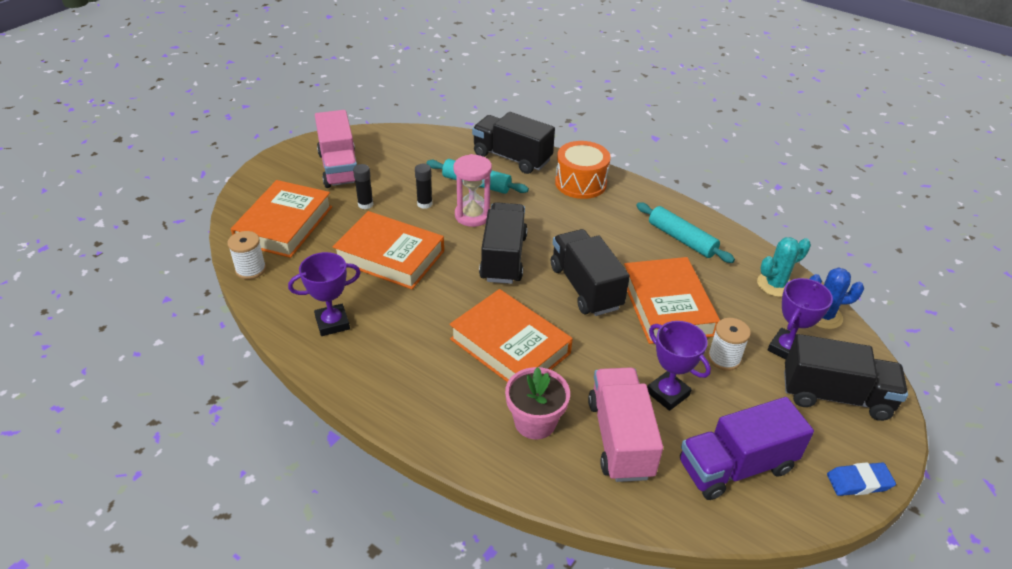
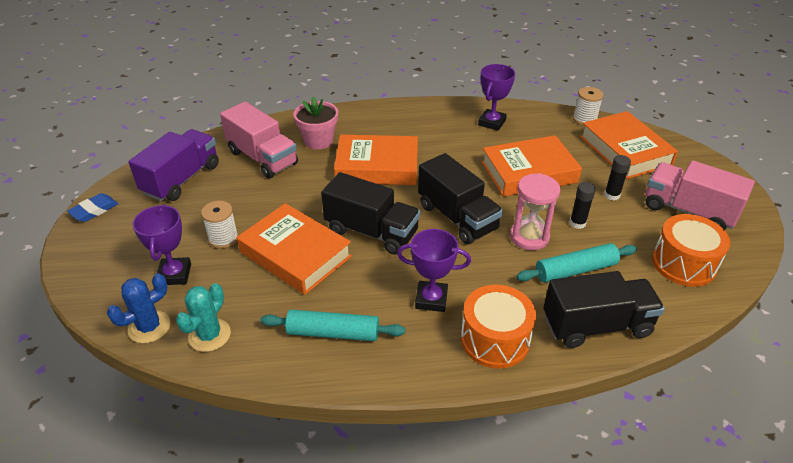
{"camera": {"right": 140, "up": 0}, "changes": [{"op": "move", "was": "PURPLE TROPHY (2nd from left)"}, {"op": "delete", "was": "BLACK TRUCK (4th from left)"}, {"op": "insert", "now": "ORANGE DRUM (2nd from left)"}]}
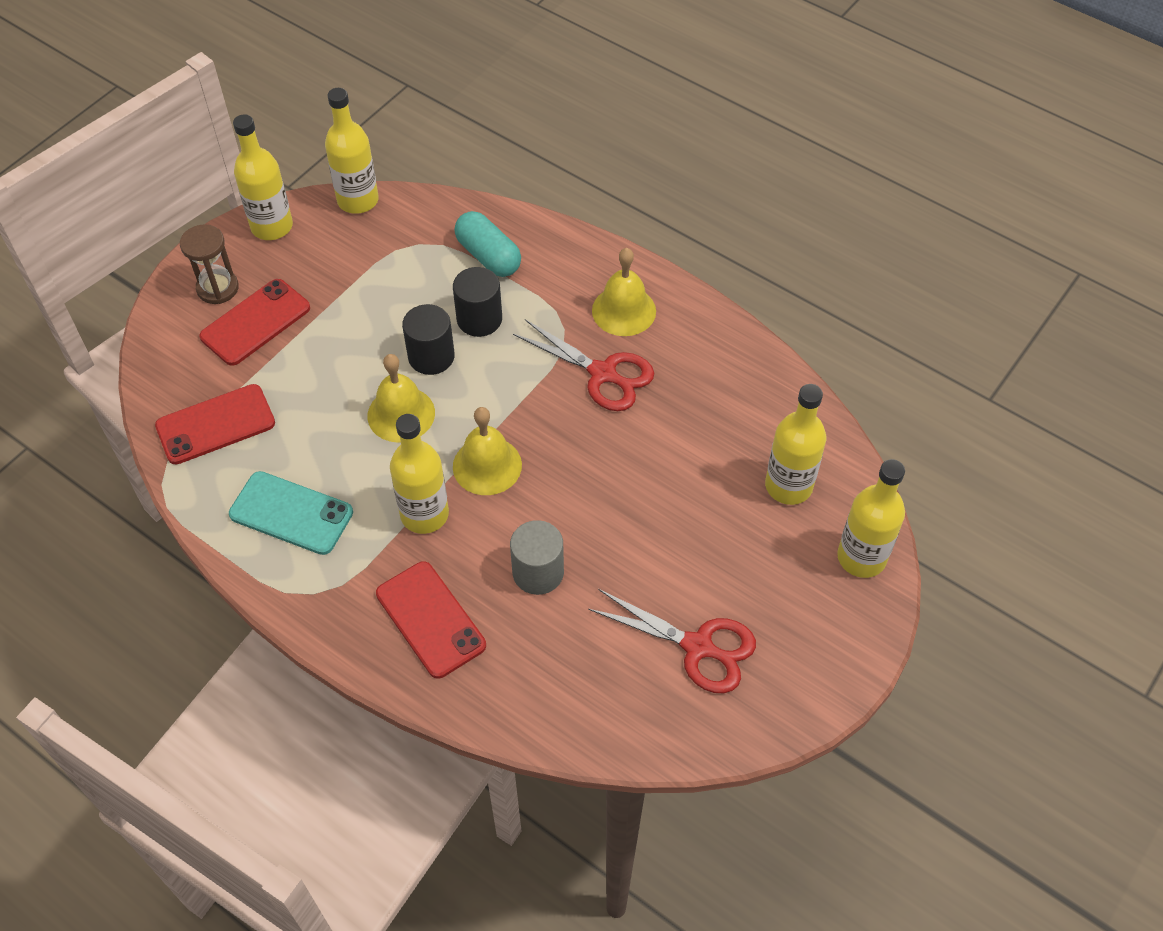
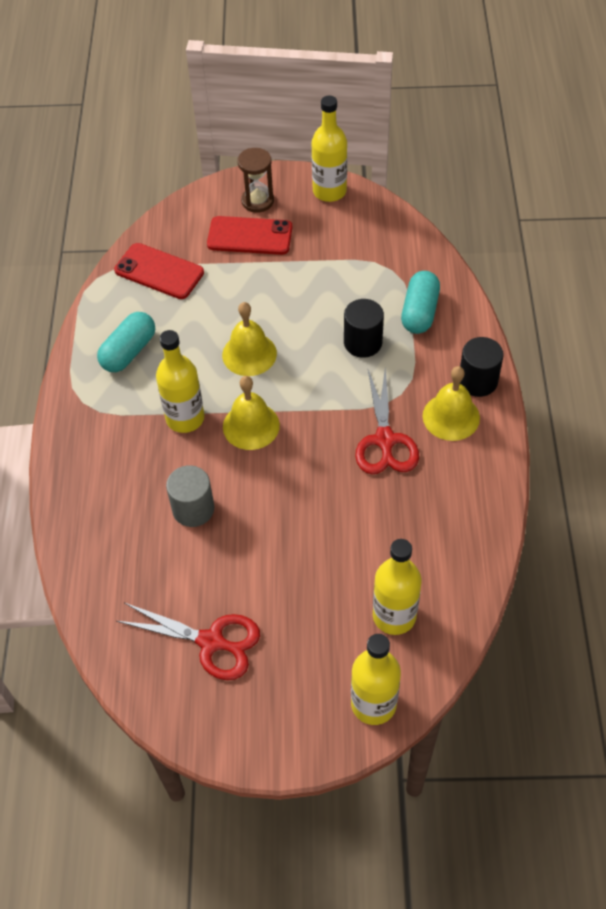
{"camera": {"right": 55, "up": 0}, "changes": [{"op": "replace", "was": "TURQUOISE PHONE", "now": "TURQUOISE CAPSULE (1st from left)"}, {"op": "delete", "was": "YELLOW BOTTLE (2nd from left)"}, {"op": "delete", "was": "RED PHONE (3rd from left)"}, {"op": "move", "was": "BLACK CYLINDER (1st from left in the first image)", "now": "BLACK CYLINDER (2nd from left)"}, {"op": "rotate", "was": "RED SCISSORS (2nd from left in the first image)", "clockwise": -60}]}
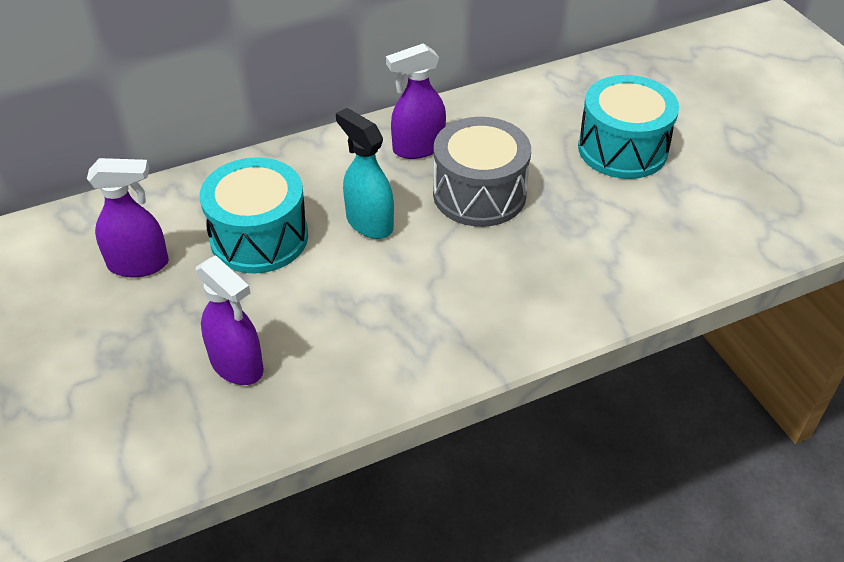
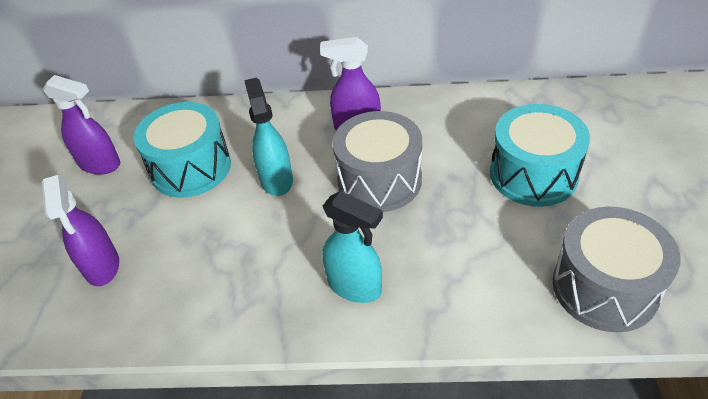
{"camera": {"right": 30, "up": 0}, "changes": [{"op": "insert", "now": "TURQUOISE SPRAY BOTTLE (2nd from left)"}, {"op": "insert", "now": "GREY DRUM (2nd from left)"}]}
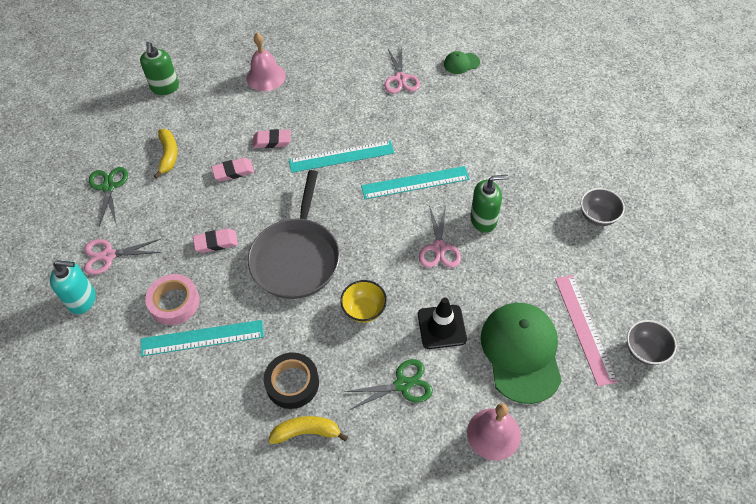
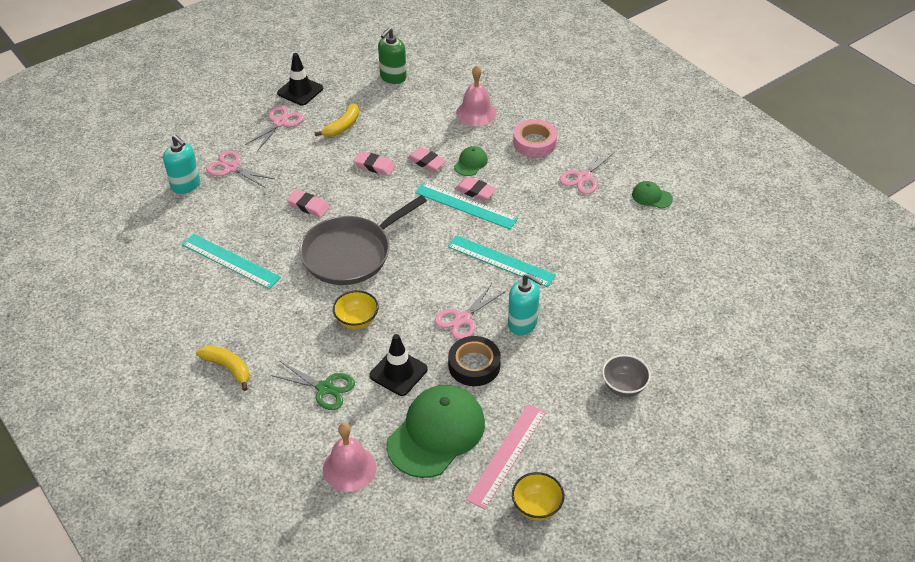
{"camera": {"right": 40, "up": -10}, "changes": [{"op": "recolor", "was": "GREEN SCISSORS (1st from left)", "now": "PINK SCISSORS (2nd from left)"}, {"op": "move", "was": "PINK TAPE"}, {"op": "move", "was": "BLACK TAPE"}, {"op": "recolor", "was": "GREEN SOAP DISPENSER (2nd from left)", "now": "TURQUOISE SOAP DISPENSER (2nd from left)"}, {"op": "recolor", "was": "GREY BOWL (2nd from left)", "now": "YELLOW BOWL (2nd from left)"}, {"op": "insert", "now": "BLACK TRAFFIC CONE (1st from left)"}, {"op": "insert", "now": "GREEN CAP (2nd from left)"}, {"op": "insert", "now": "PINK ERASER (4th from left)"}]}
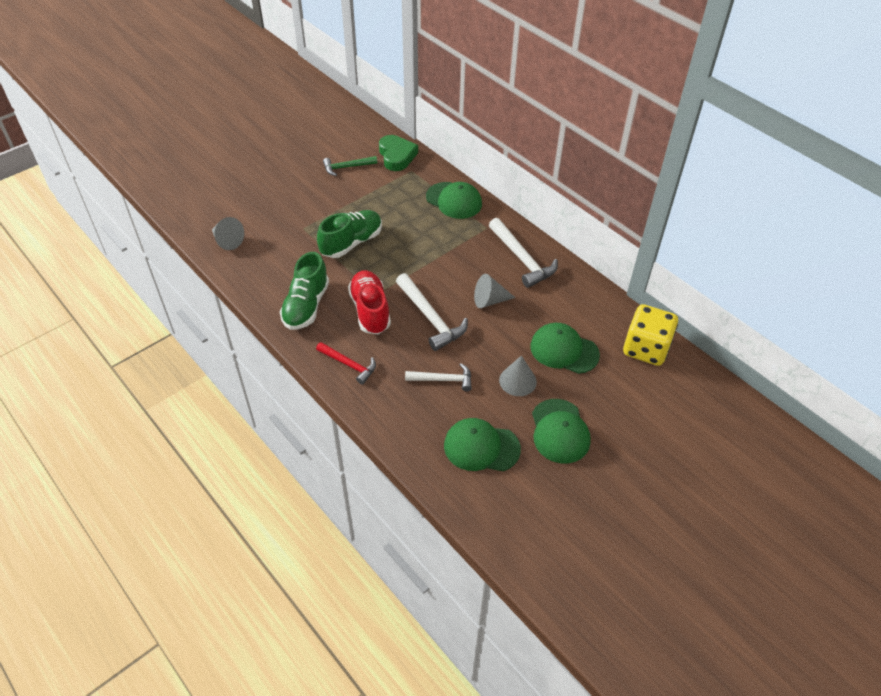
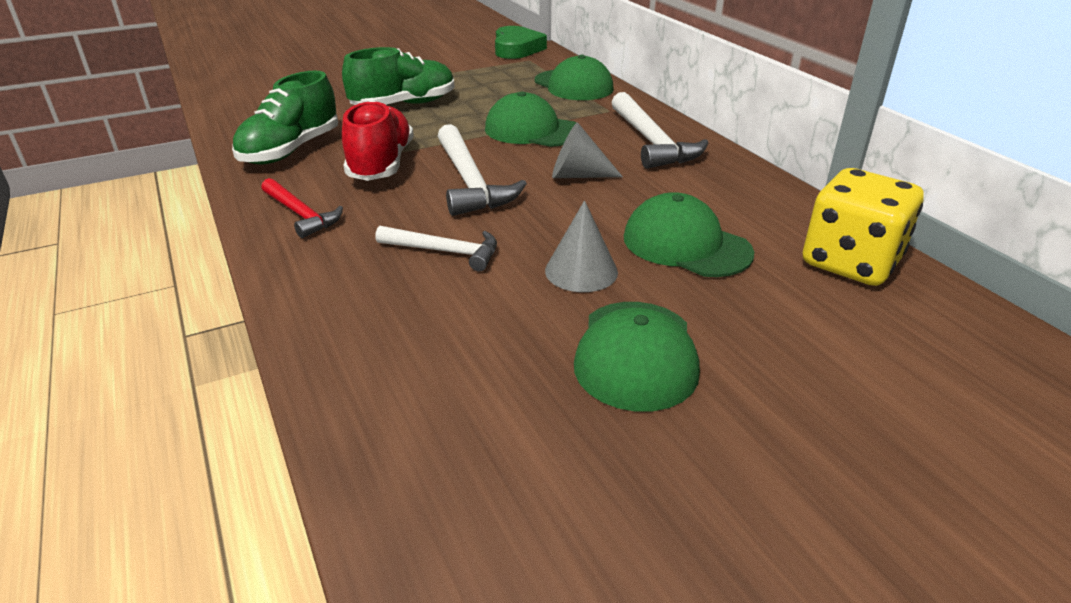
{"camera": {"right": 15, "up": -15}, "changes": [{"op": "delete", "was": "GREY CONE (1st from left)"}, {"op": "delete", "was": "GREEN HAMMER"}, {"op": "move", "was": "GREEN CAP (2nd from left in the first image)", "now": "GREEN CAP (1st from left)"}]}
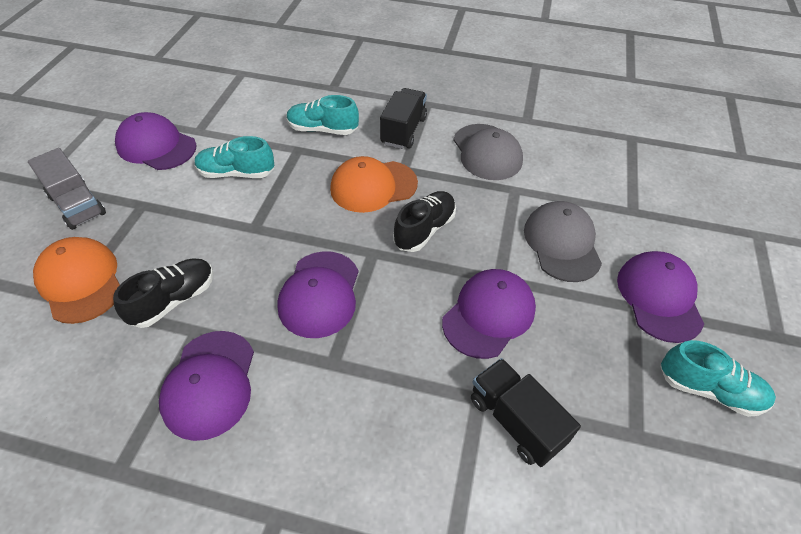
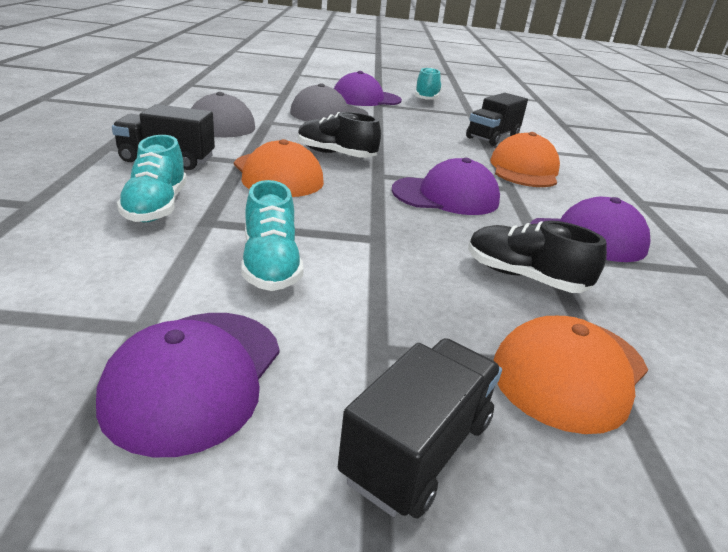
{"camera": {"right": -105, "up": -20}, "changes": [{"op": "recolor", "was": "GREY TRUCK", "now": "BLACK TRUCK (2nd from left)"}, {"op": "delete", "was": "PURPLE CAP (4th from left)"}, {"op": "insert", "now": "ORANGE CAP (2nd from left)"}]}
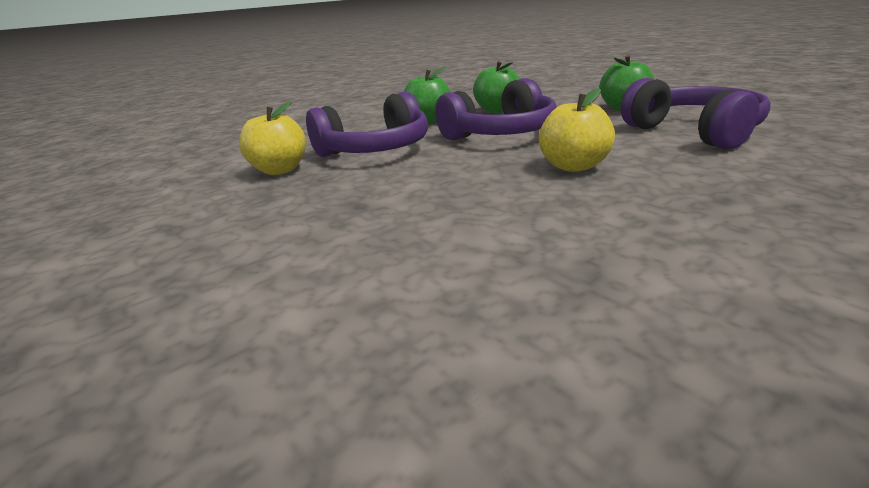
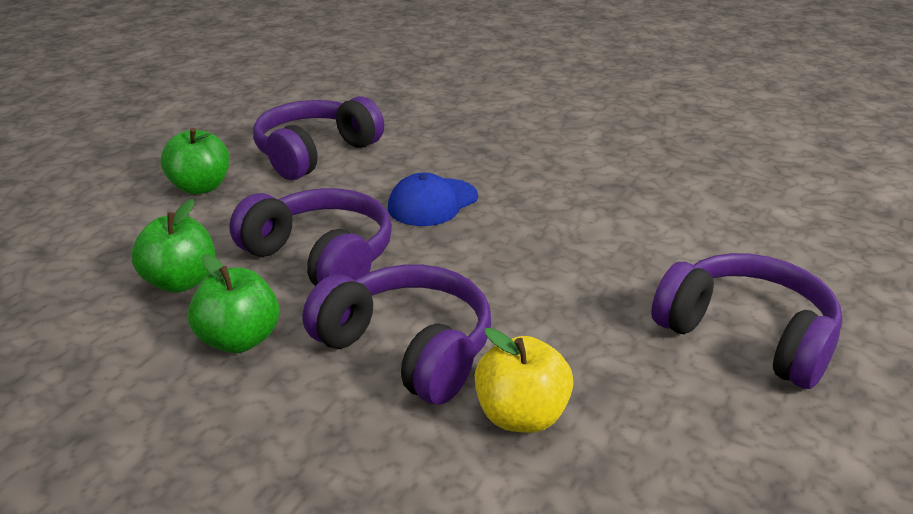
{"camera": {"right": -115, "up": 5}, "changes": [{"op": "replace", "was": "YELLOW APPLE (2nd from left)", "now": "BLUE CAP"}, {"op": "insert", "now": "PURPLE HEADPHONES (4th from left)"}]}
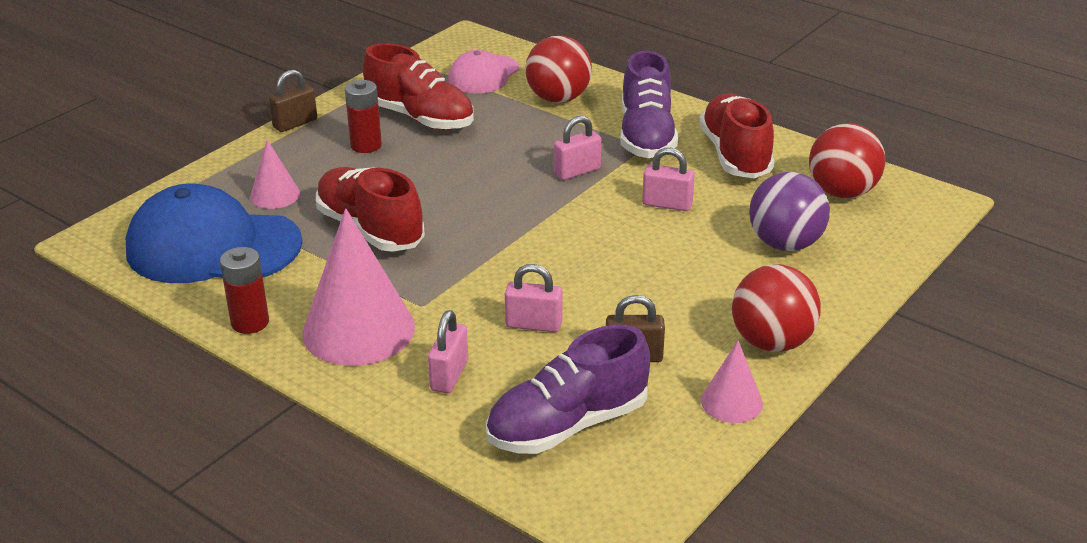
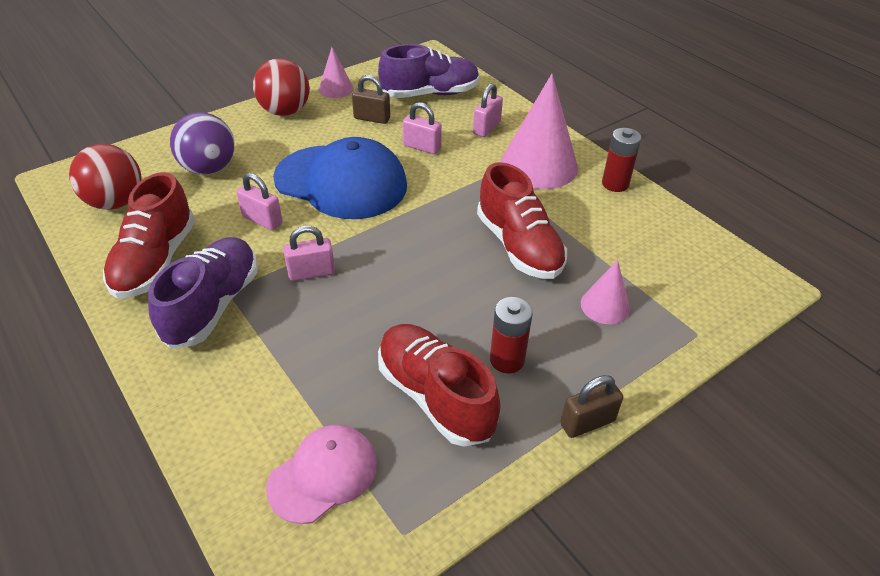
{"camera": {"right": -165, "up": 10}, "changes": [{"op": "move", "was": "BLUE CAP"}, {"op": "delete", "was": "RED BALL (1st from left)"}]}
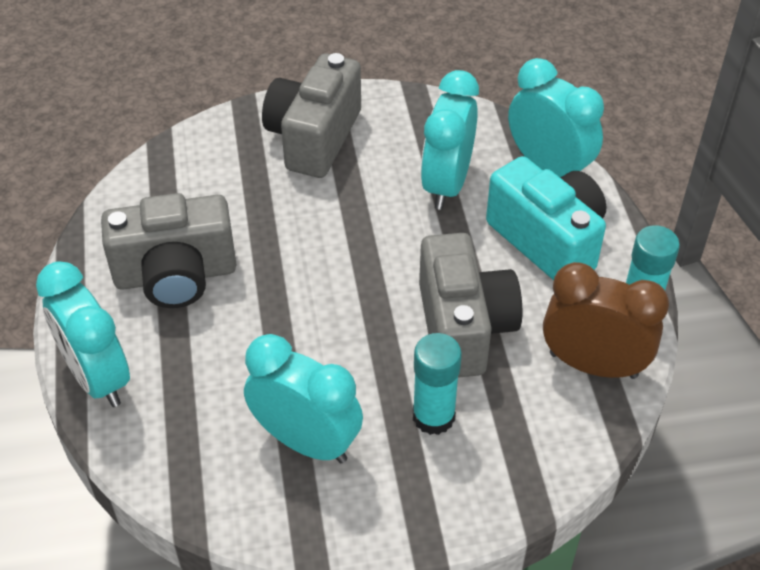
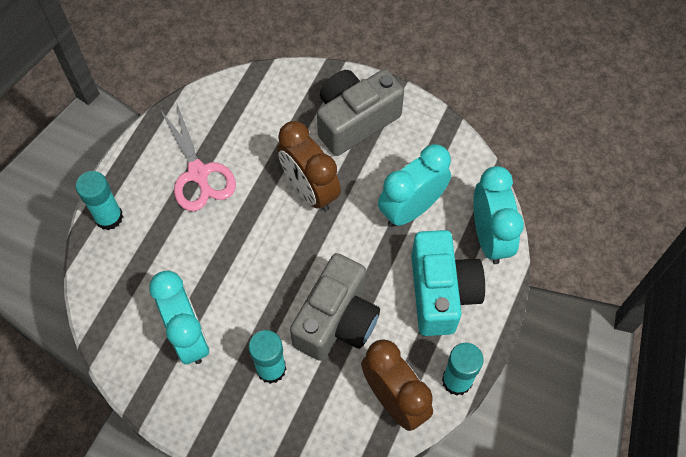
{"camera": {"right": 35, "up": 15}, "changes": [{"op": "replace", "was": "TURQUOISE CLOCK (1st from left)", "now": "TURQUOISE GLUE STICK (1st from left)"}, {"op": "replace", "was": "GREY CAMERA (1st from left)", "now": "PINK SCISSORS"}, {"op": "insert", "now": "BROWN CLOCK (1st from left)"}]}
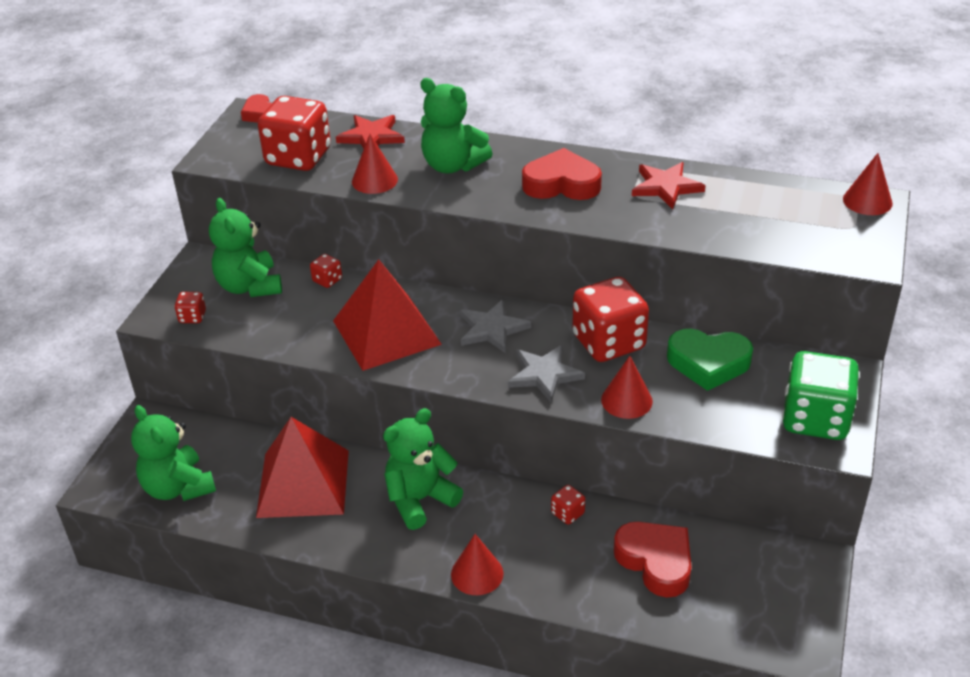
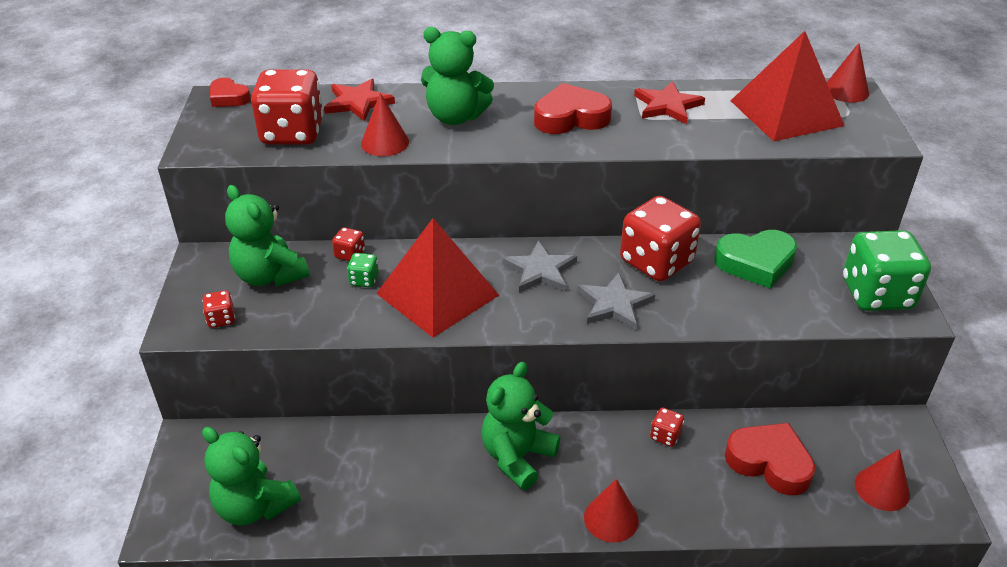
{"camera": {"right": -20, "up": 0}, "changes": [{"op": "move", "was": "RED PYRAMID (1st from left in the first image)", "now": "RED PYRAMID (2nd from left)"}, {"op": "move", "was": "RED CONE (3rd from left in the first image)", "now": "RED CONE (4th from left)"}, {"op": "insert", "now": "GREEN DICE (1st from left)"}]}
